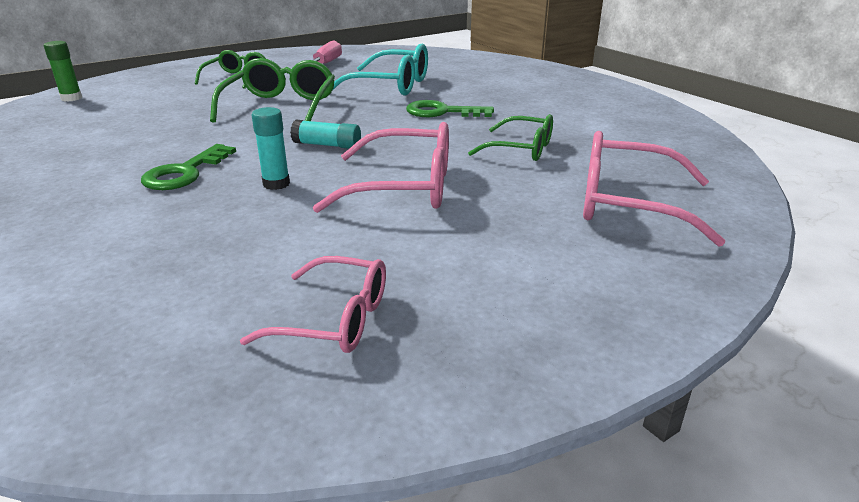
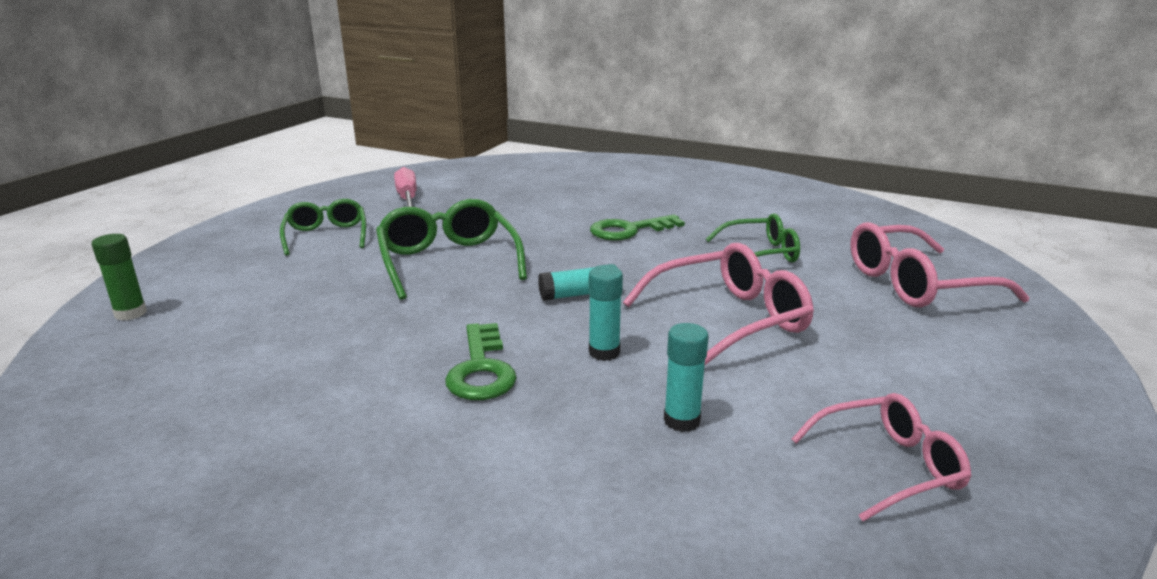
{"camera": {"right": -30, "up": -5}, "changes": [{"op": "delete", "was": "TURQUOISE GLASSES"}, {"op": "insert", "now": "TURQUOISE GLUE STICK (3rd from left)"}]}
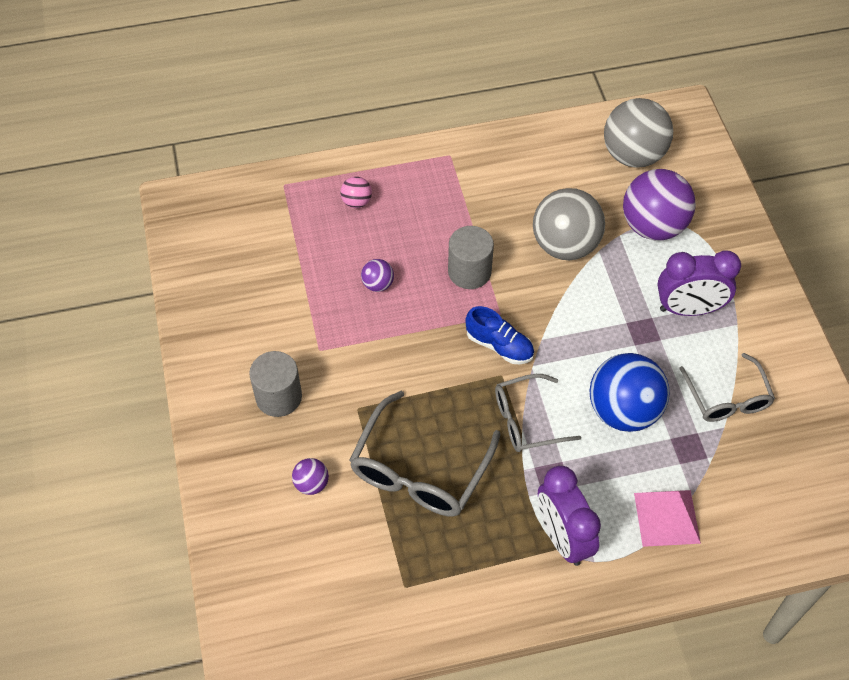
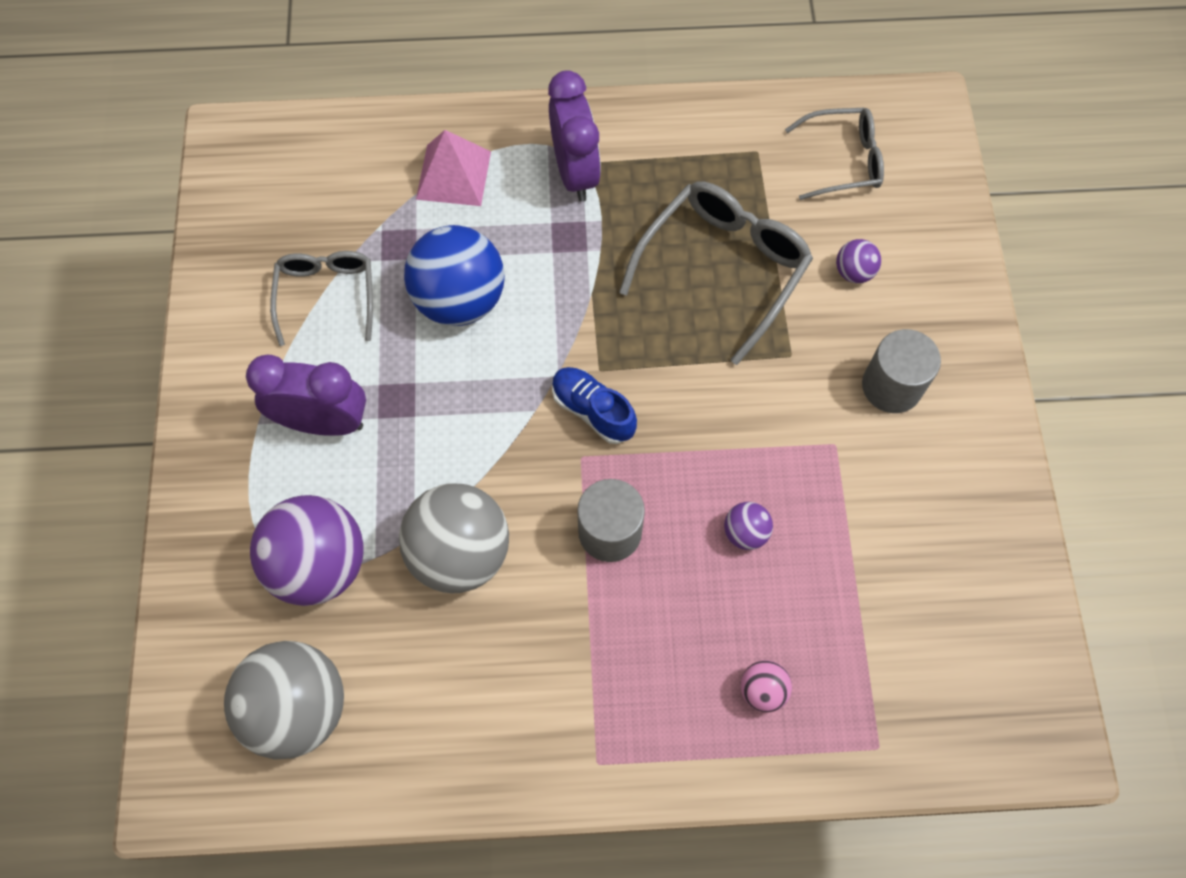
{"camera": {"right": -170, "up": 10}, "changes": [{"op": "move", "was": "GREY GLASSES (2nd from left in the first image)", "now": "GREY GLASSES (3rd from left)"}]}
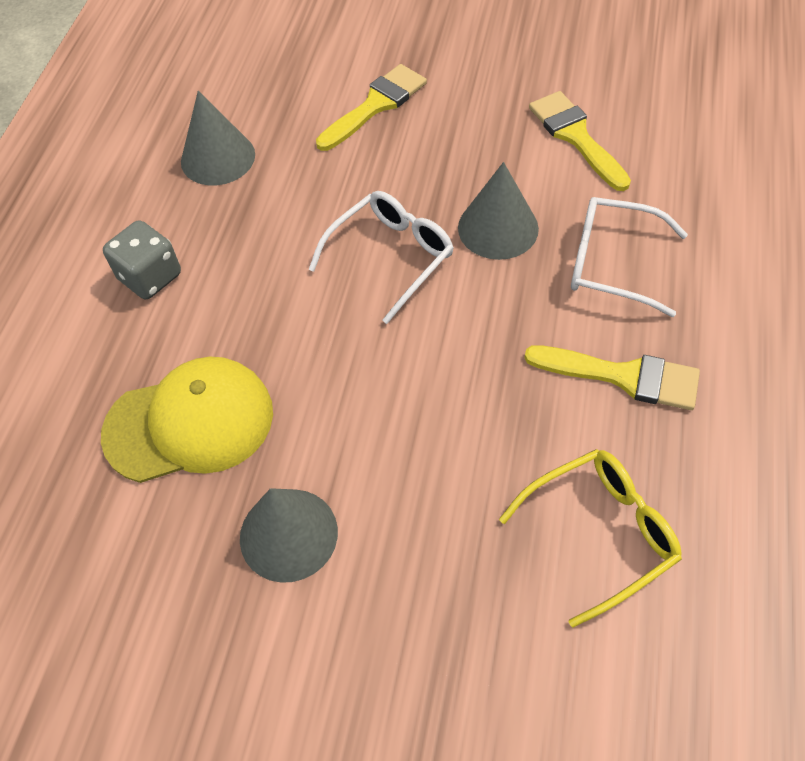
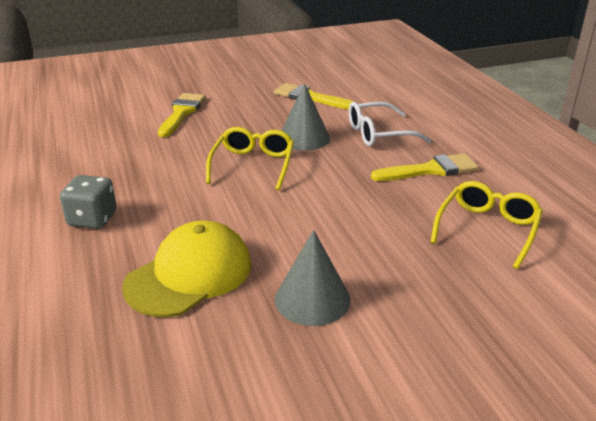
{"camera": {"right": -35, "up": -25}, "changes": [{"op": "delete", "was": "GREY CONE (1st from left)"}, {"op": "recolor", "was": "WHITE GLASSES (1st from left)", "now": "YELLOW GLASSES (1st from left)"}]}
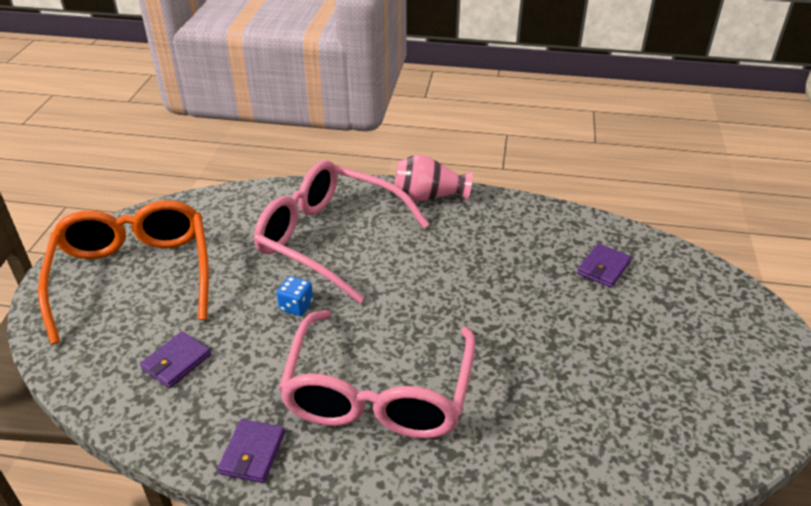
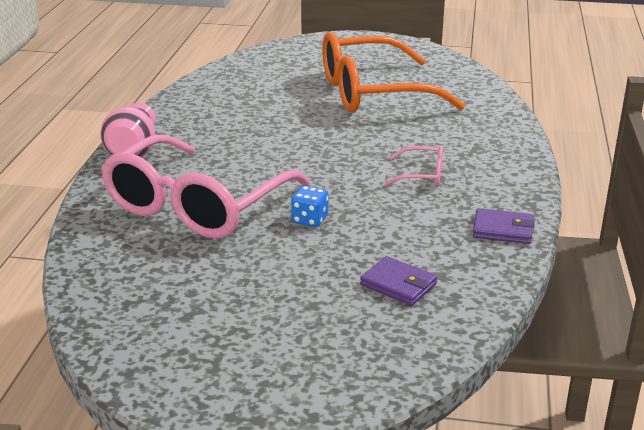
{"camera": {"right": -90, "up": -10}, "changes": [{"op": "move", "was": "ORANGE GLASSES"}, {"op": "resize", "was": "PINK GLASSES (2nd from left)", "ratio": 0.4}, {"op": "delete", "was": "PURPLE WALLET (3rd from left)"}]}
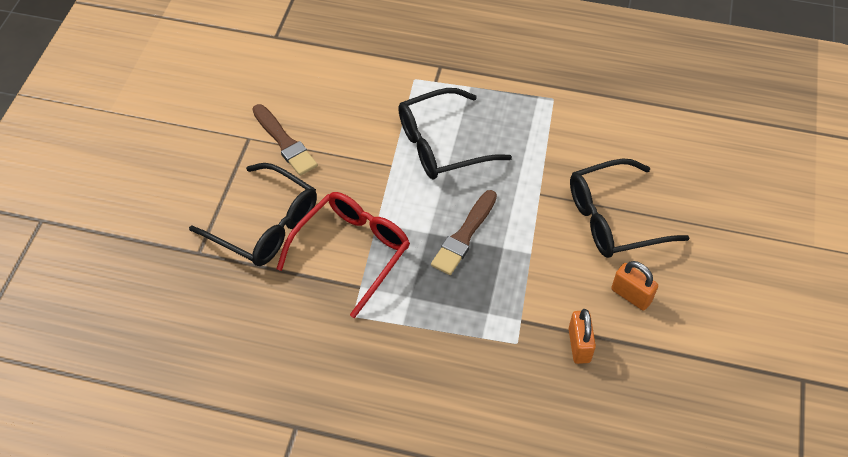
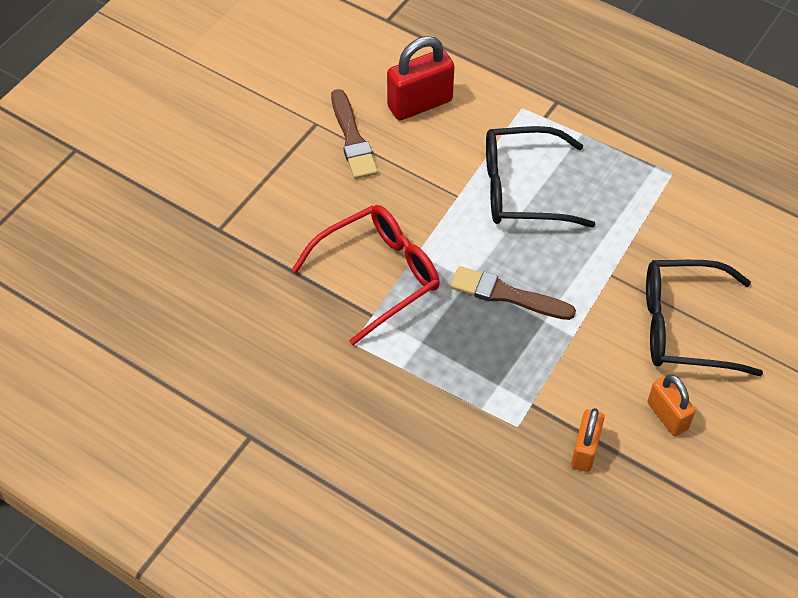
{"camera": {"right": 20, "up": 0}, "changes": [{"op": "delete", "was": "BLACK GLASSES (1st from left)"}, {"op": "rotate", "was": "BROWN BRUSH (2nd from left)", "clockwise": 60}, {"op": "insert", "now": "RED PADLOCK"}]}
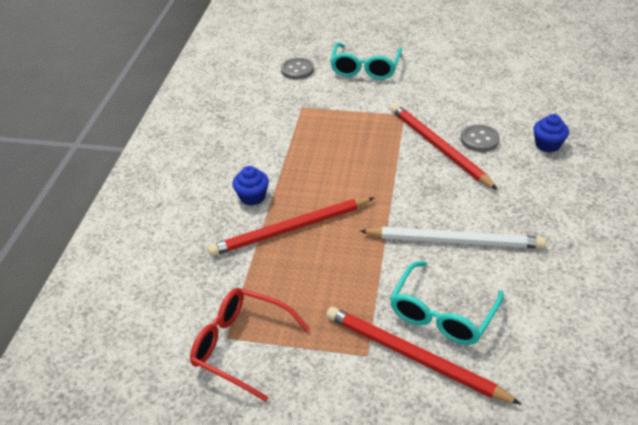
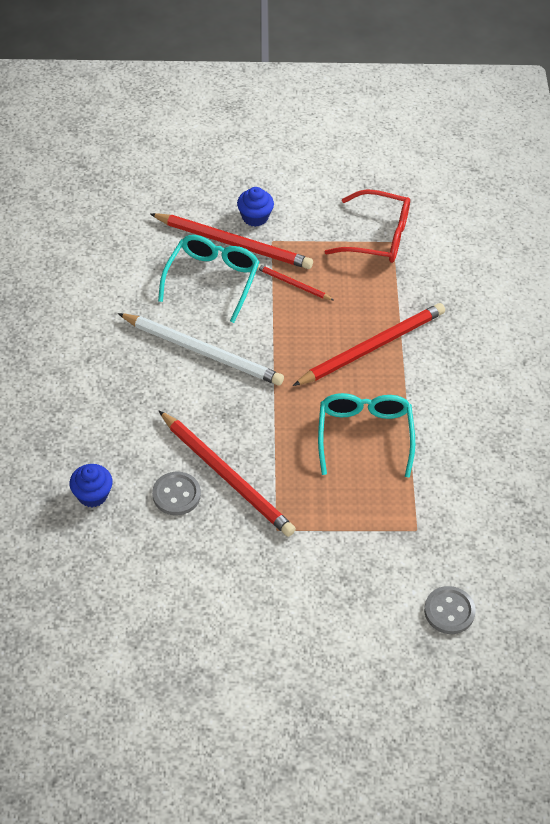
{"camera": {"right": 165, "up": 10}, "changes": [{"op": "move", "was": "BLUE CUPCAKE (1st from left in the first image)", "now": "BLUE CUPCAKE (2nd from left)"}, {"op": "move", "was": "TURQUOISE GLASSES (1st from left in the first image)", "now": "TURQUOISE GLASSES (2nd from left)"}, {"op": "rotate", "was": "WHITE PENCIL", "clockwise": -150}, {"op": "insert", "now": "RED PENCIL (3rd from left)"}]}
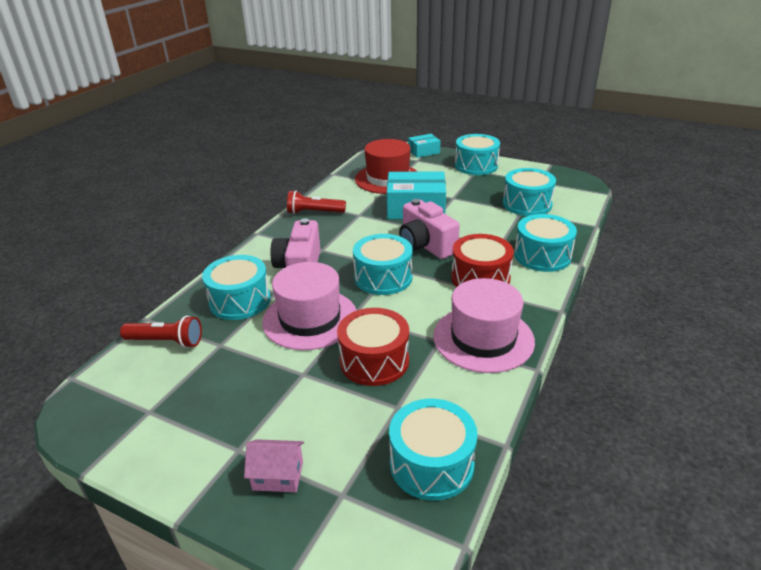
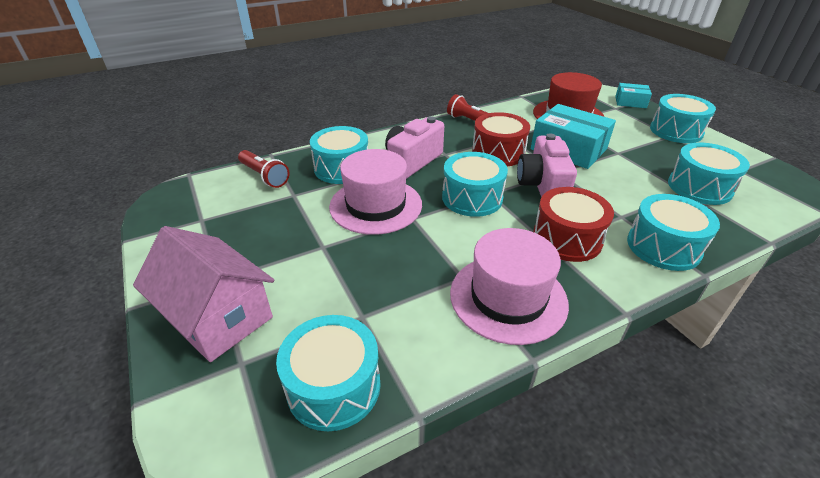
{"camera": {"right": 35, "up": 5}, "changes": [{"op": "resize", "was": "PINK HOUSE", "ratio": 2.01}, {"op": "move", "was": "RED DRUM (1st from left)"}]}
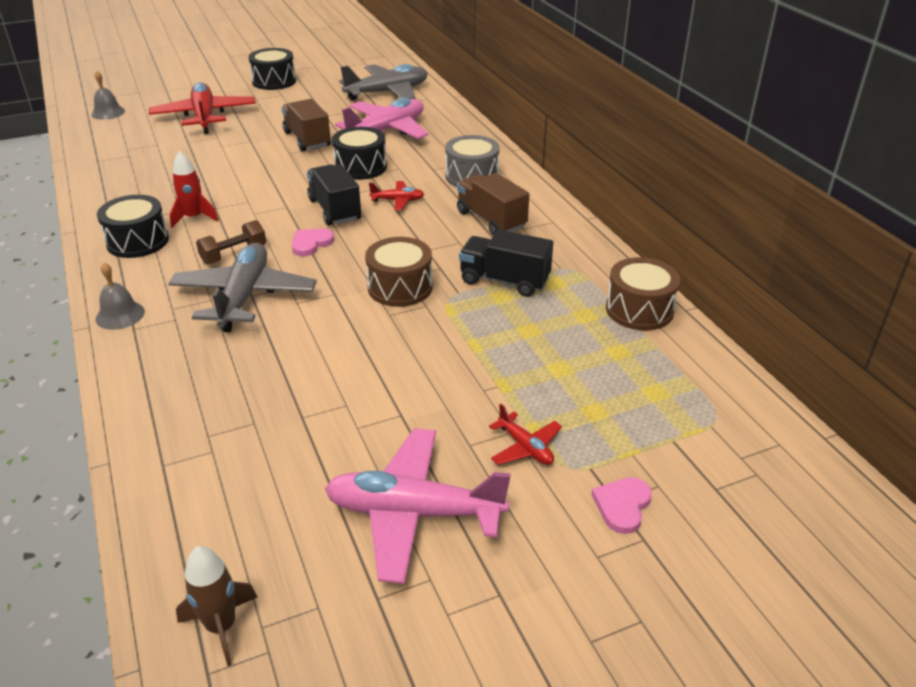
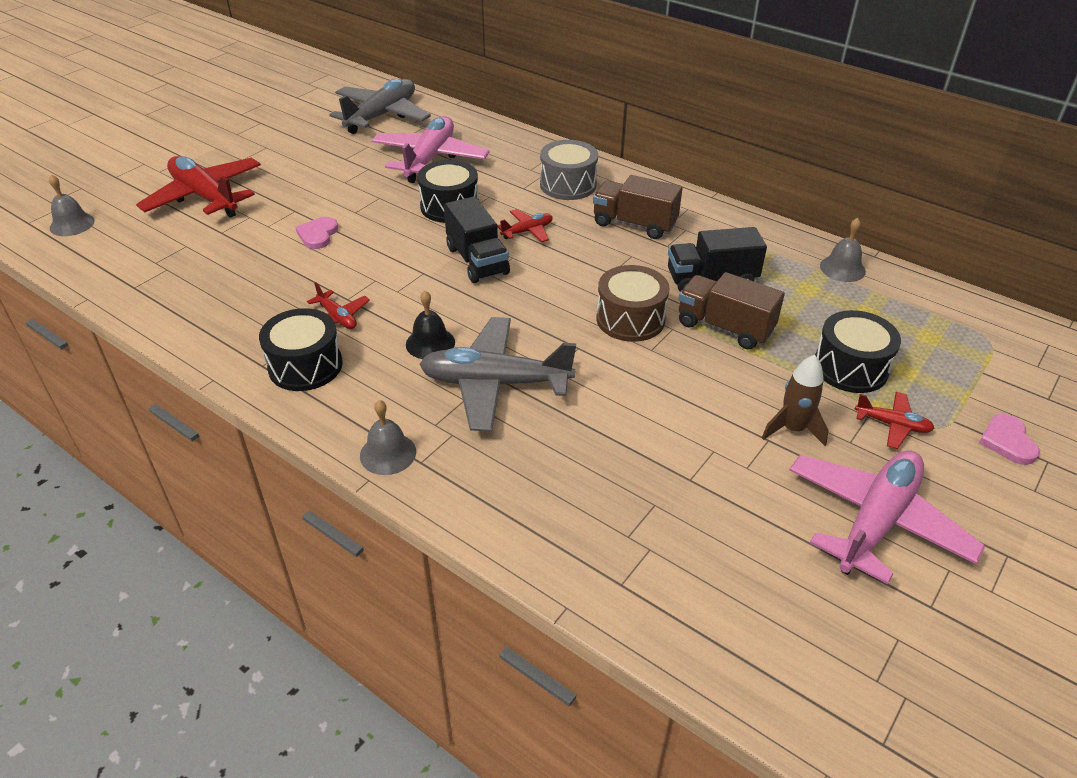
{"camera": {"right": -30, "up": 5}, "changes": [{"op": "rotate", "was": "GREY PLANE (1st from left in the first image)", "clockwise": -60}, {"op": "replace", "was": "RED ROCKET", "now": "RED PLANE (2nd from left)"}, {"op": "move", "was": "BROWN ROCKET"}, {"op": "replace", "was": "BROWN DUMBBELL", "now": "BLACK BELL"}, {"op": "move", "was": "BLACK DRUM (2nd from left in the first image)", "now": "BLACK DRUM (3rd from left)"}, {"op": "move", "was": "BROWN TRUCK (1st from left in the first image)", "now": "BROWN TRUCK (2nd from left)"}, {"op": "move", "was": "PINK HEART (1st from left)"}, {"op": "rotate", "was": "BLACK TRUCK (1st from left)", "clockwise": -150}, {"op": "rotate", "was": "PINK PLANE (2nd from left)", "clockwise": 150}, {"op": "replace", "was": "BROWN DRUM (2nd from left)", "now": "GREY BELL (3rd from left)"}]}
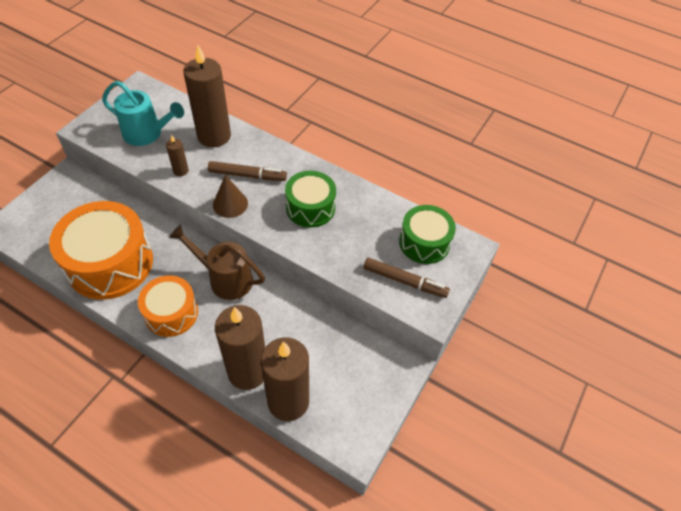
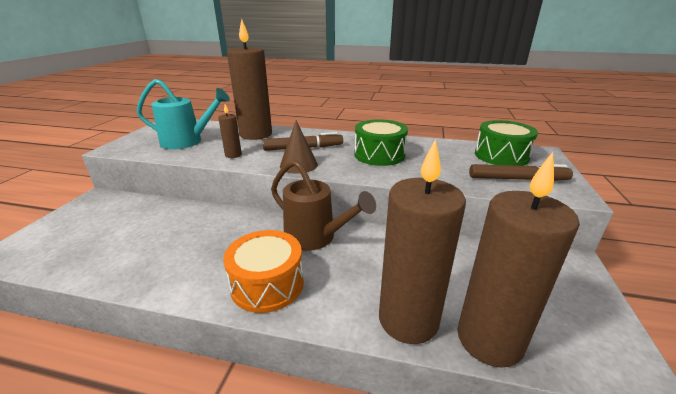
{"camera": {"right": -15, "up": -25}, "changes": [{"op": "delete", "was": "ORANGE DRUM (1st from left)"}, {"op": "rotate", "was": "BROWN WATERING CAN", "clockwise": -150}]}
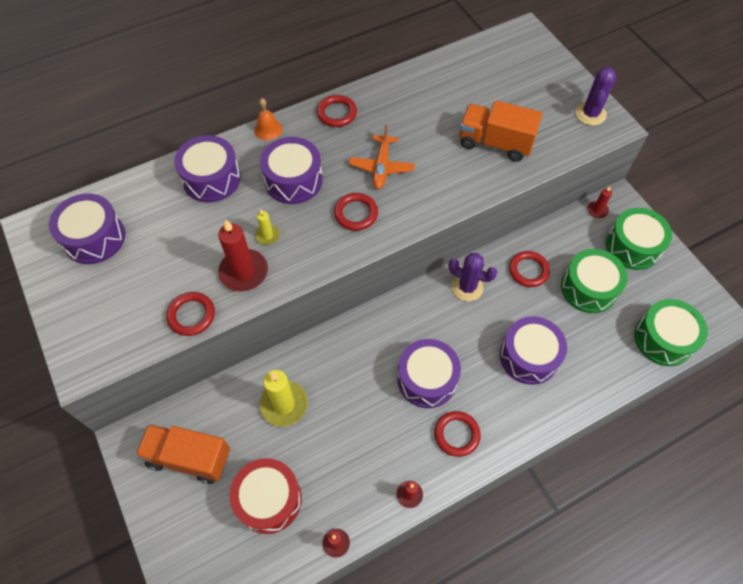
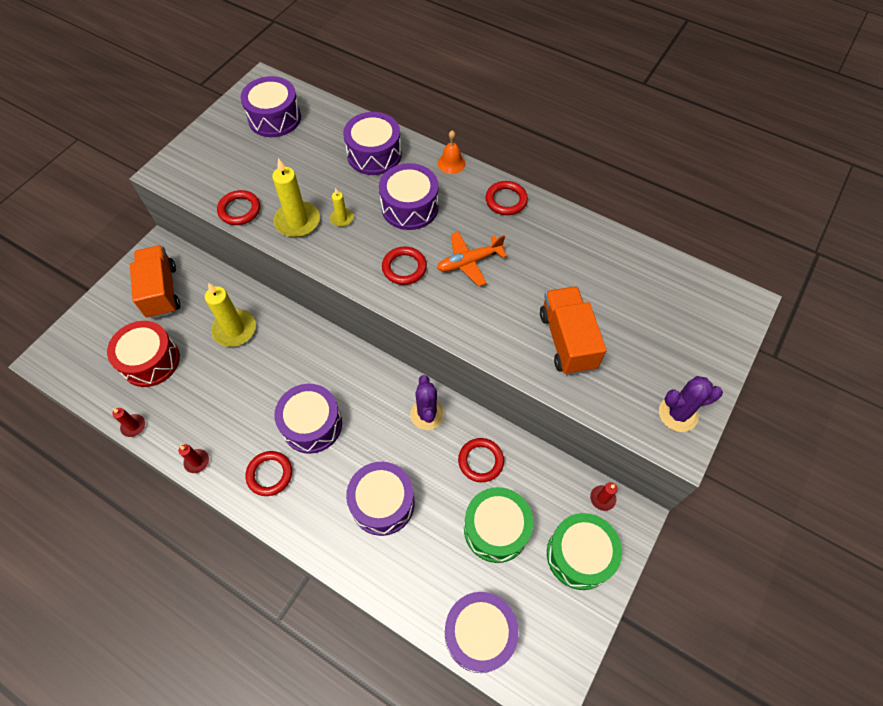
{"camera": {"right": 60, "up": 0}, "changes": [{"op": "recolor", "was": "RED CANDLE (1st from left)", "now": "YELLOW CANDLE (2nd from left)"}, {"op": "recolor", "was": "GREEN DRUM (3rd from left)", "now": "PURPLE DRUM (6th from left)"}]}
